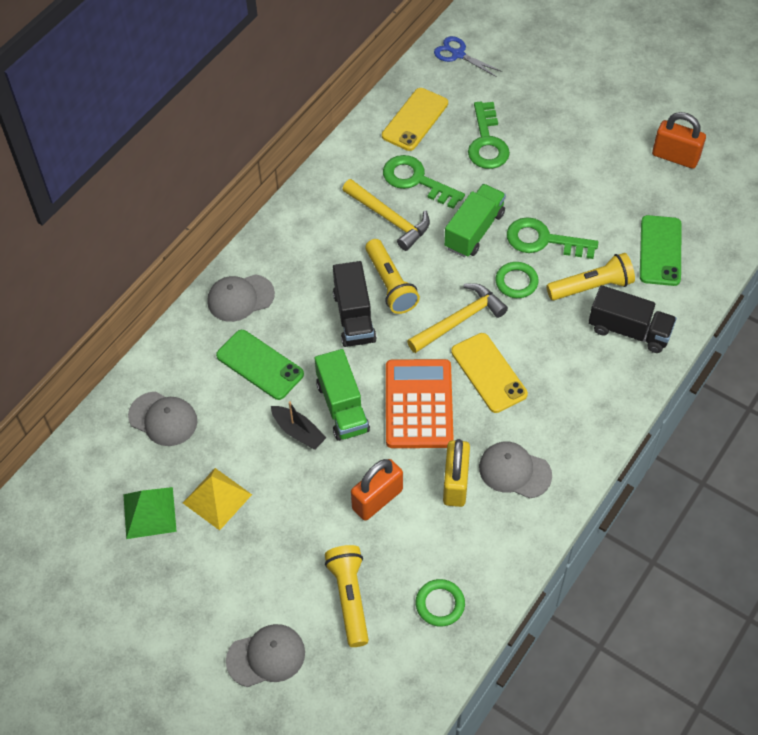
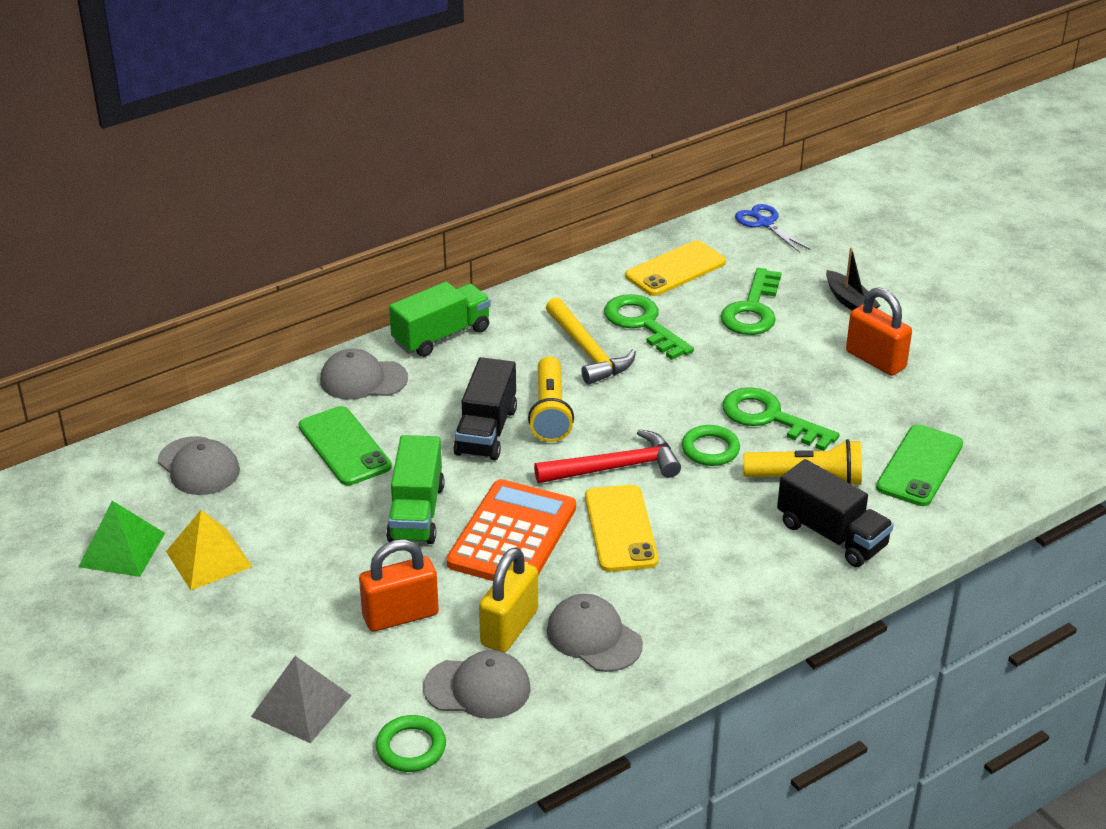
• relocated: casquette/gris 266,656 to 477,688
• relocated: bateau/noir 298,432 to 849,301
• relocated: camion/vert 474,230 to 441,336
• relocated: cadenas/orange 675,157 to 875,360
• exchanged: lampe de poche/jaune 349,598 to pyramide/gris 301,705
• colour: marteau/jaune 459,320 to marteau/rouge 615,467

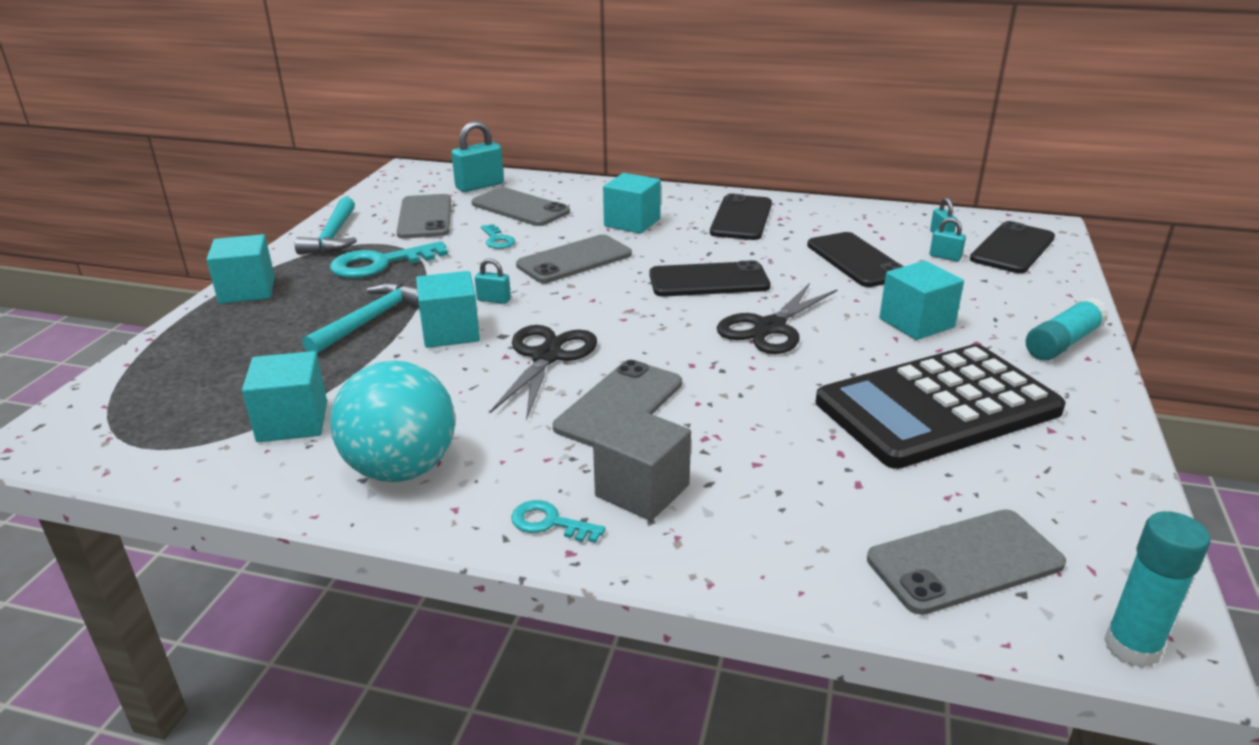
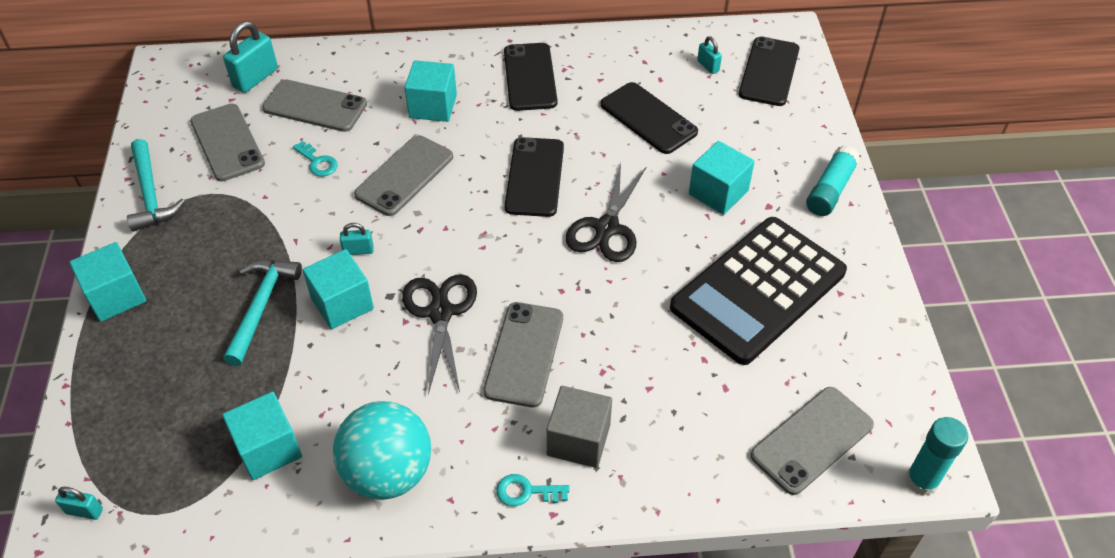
• missing: clé/turquoise 380,264
• relocated: cadenas/turquoise 945,257 to 84,511
• spun: téléphone/noir 708,280 = 534,177 60 degrees counterclockwise

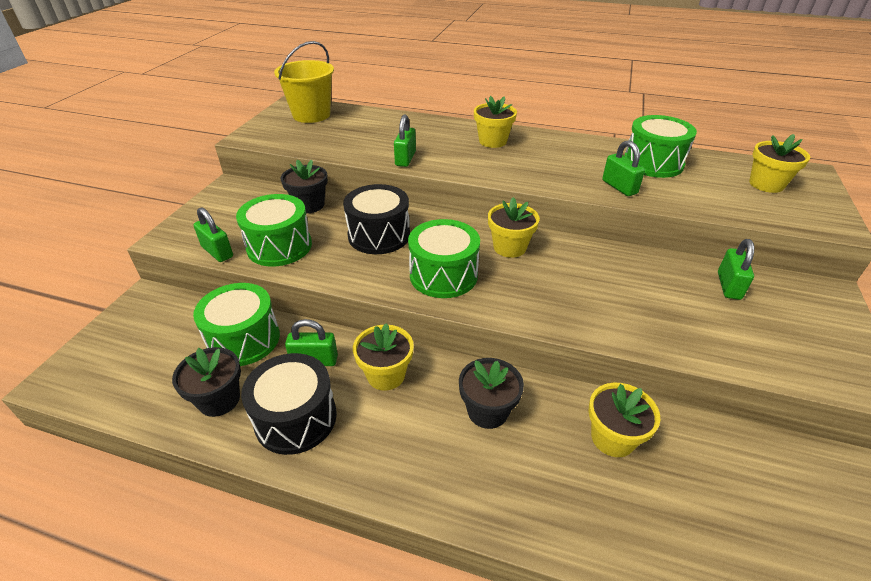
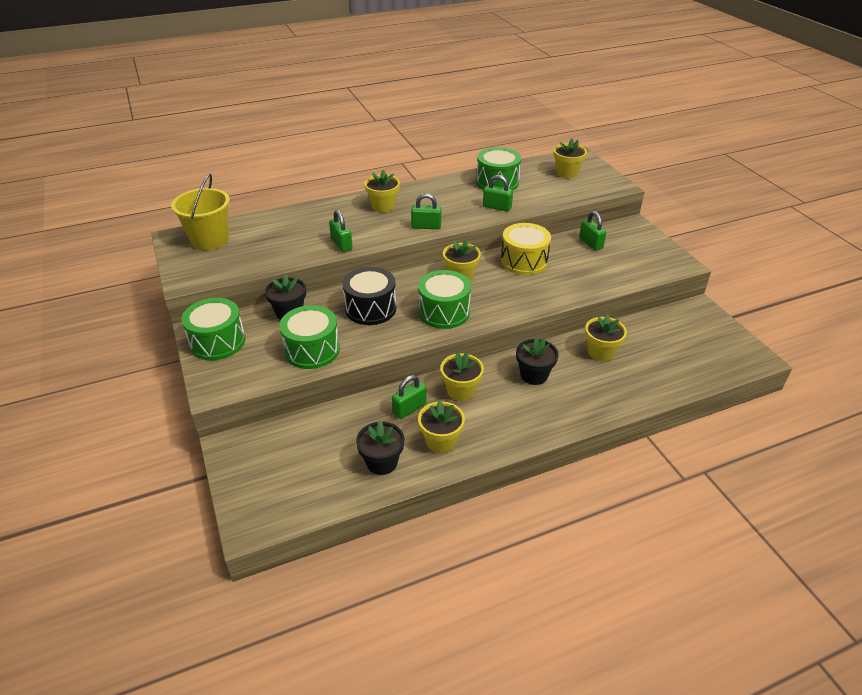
• appeared: tambour/jaune 524,261
• relocated: cadenas/vert 217,252 to 426,226
• relocated: tambour/vert 244,339 to 217,342
• exchanged: tambour/noir 296,418 to pot de fleurs/jaune 441,441

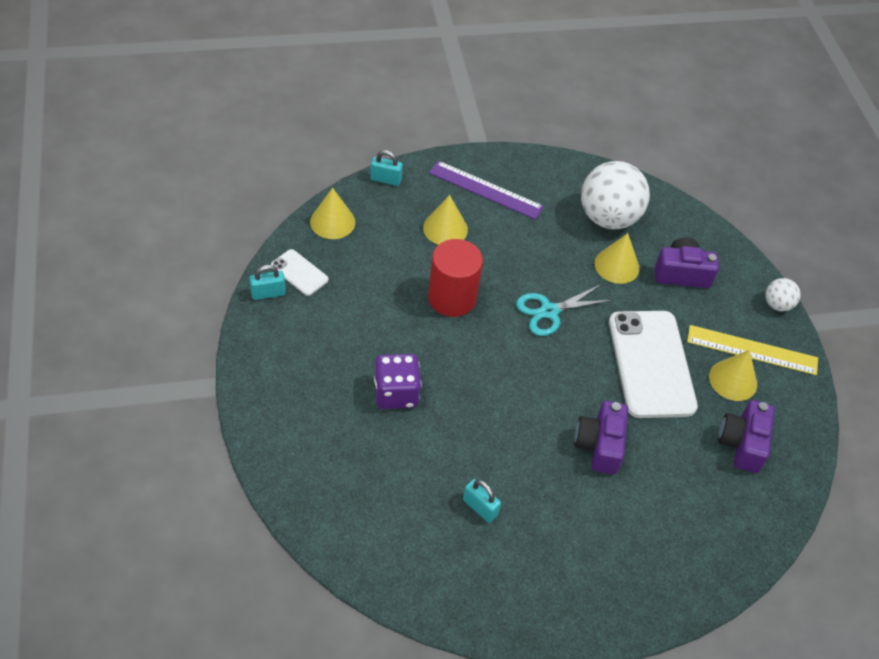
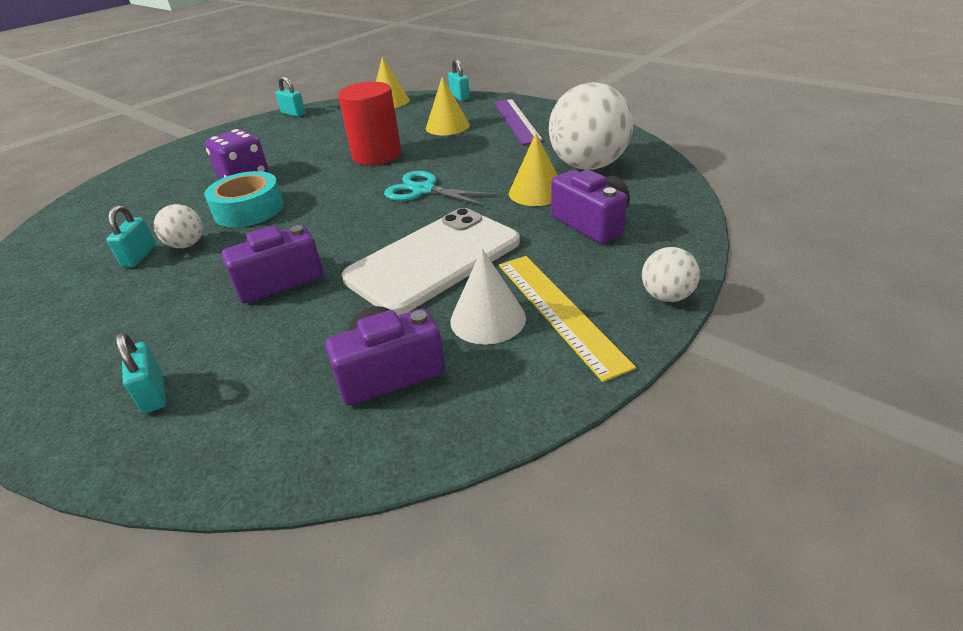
• missing: téléphone/blanc 299,273
• appeared: cadenas/turquoise 153,393
• appeared: balle/blanc 187,245
• appeared: ruban adhésif/turquoise 249,210
• colour: cône/jaune 733,380 to cône/blanc 488,319

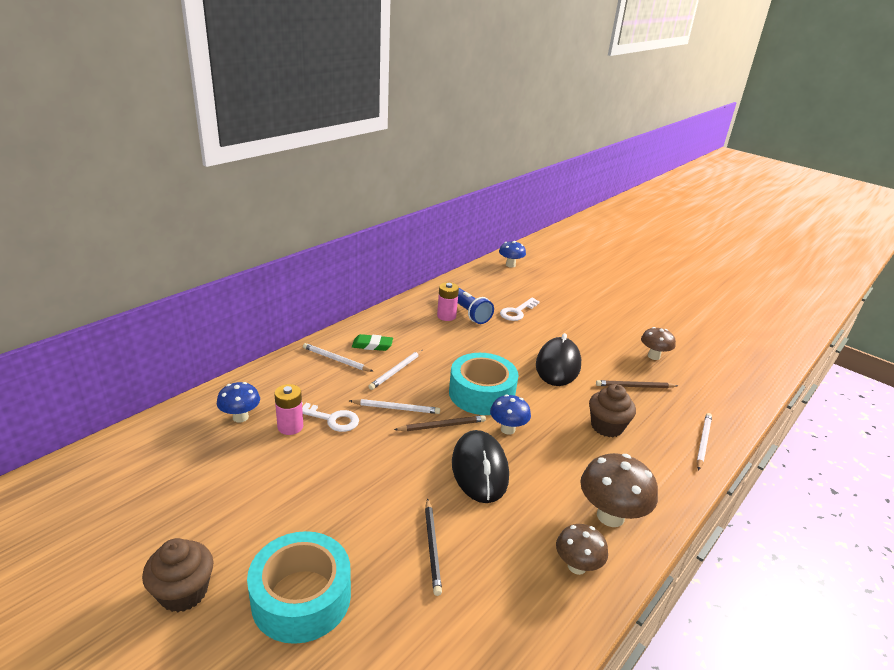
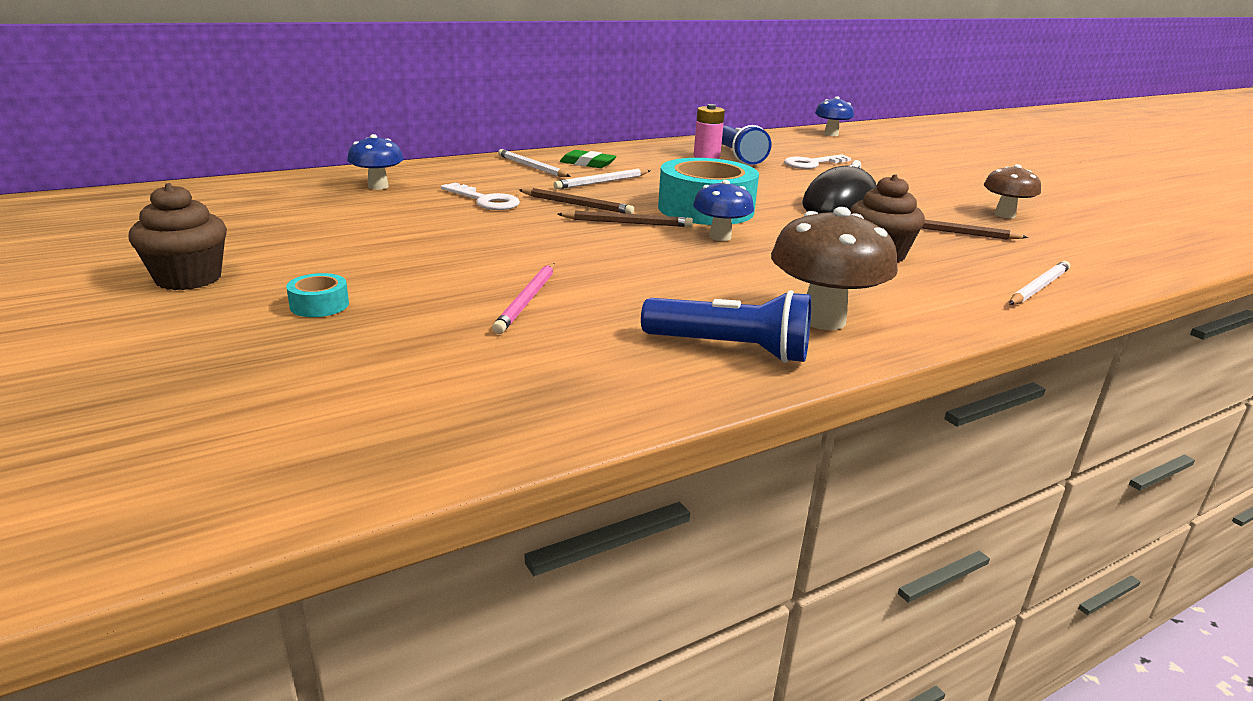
• missing: pile/rose 290,427
• missing: souris/noir 479,469
• exchanged: champignon/marron 577,566 to lampe de poche/bleu 731,349
• colour: crayon/blanc 396,408 to crayon/marron 577,204
• colour: crayon/noir 432,547 to crayon/rose 527,300
• size: ruban adhésif/turquoise 301,597 = 319,305 x0.41

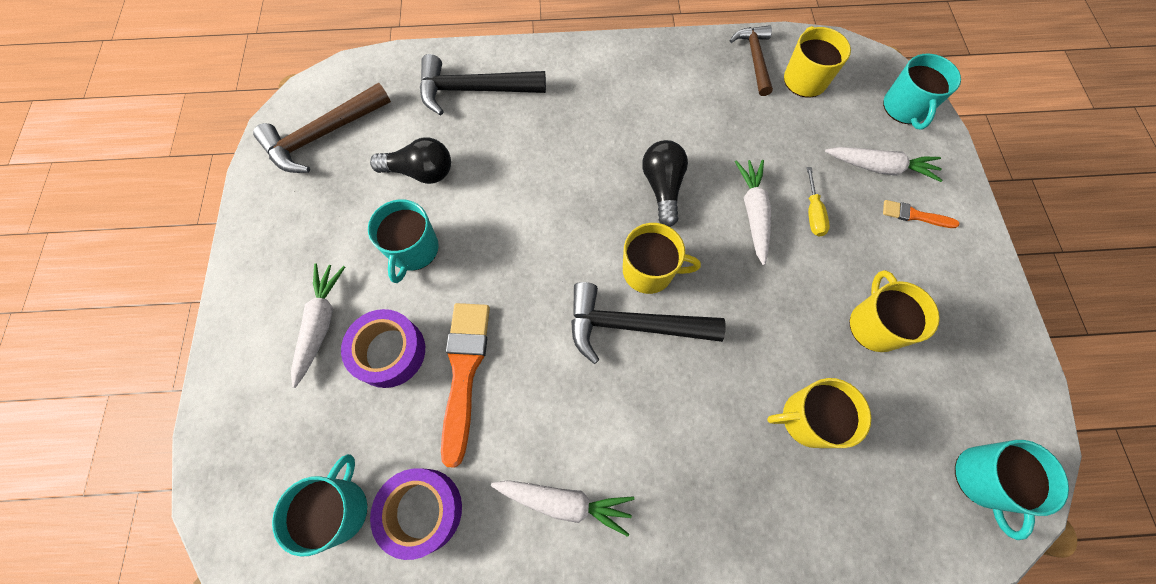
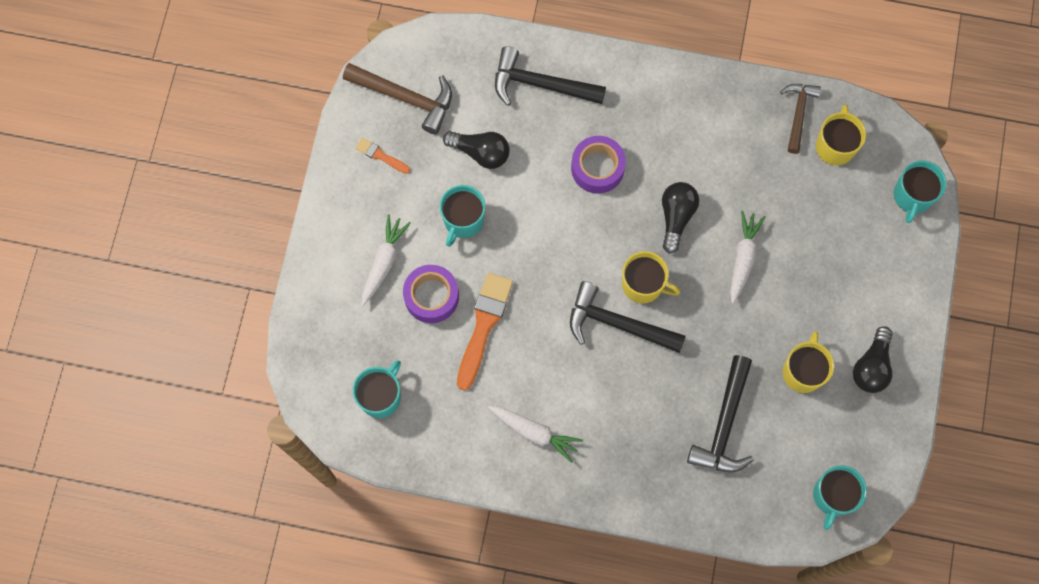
• missing: tournevis/jaune 812,212
• missing: carotte/blanc 879,167
• appeared: ampoule/noir 871,366
• relocated: ruban adhésif/violet 422,510 to 597,168
• relocated: pinceau/orange 915,215 to 380,155
• exchanged: tasse/jaune 807,419 to marteau/noir 724,424
• spun: marteau/marron 323,135 = 405,98 135 degrees counterclockwise

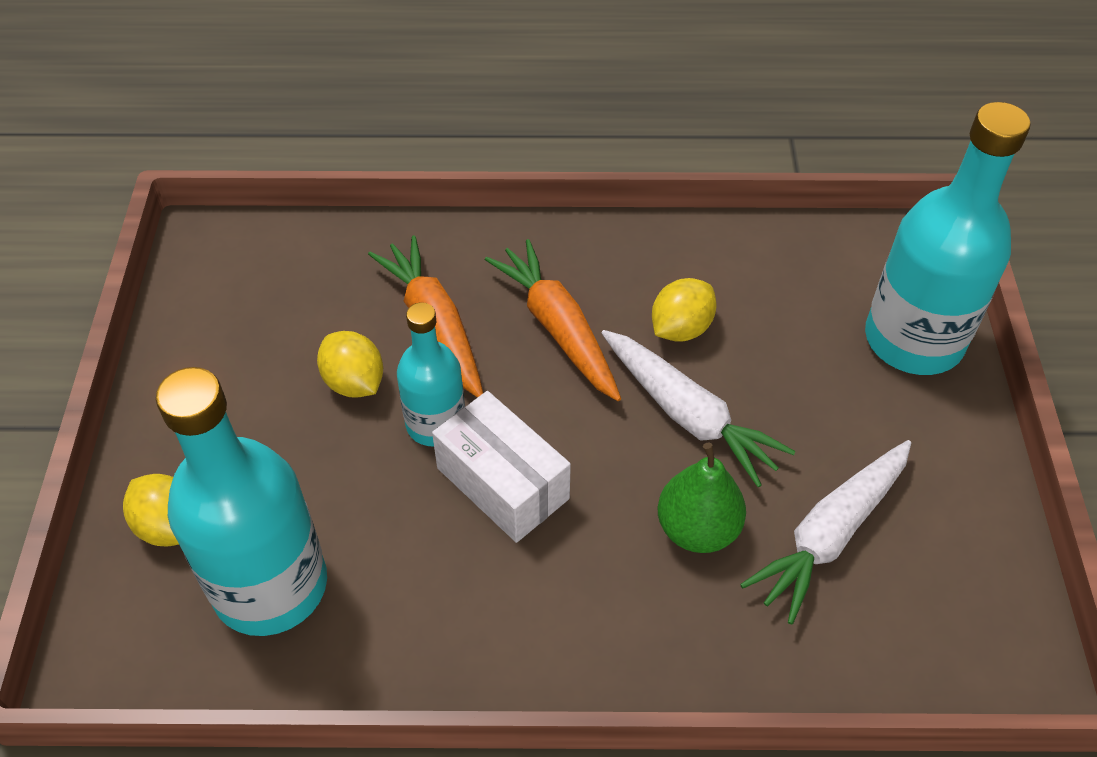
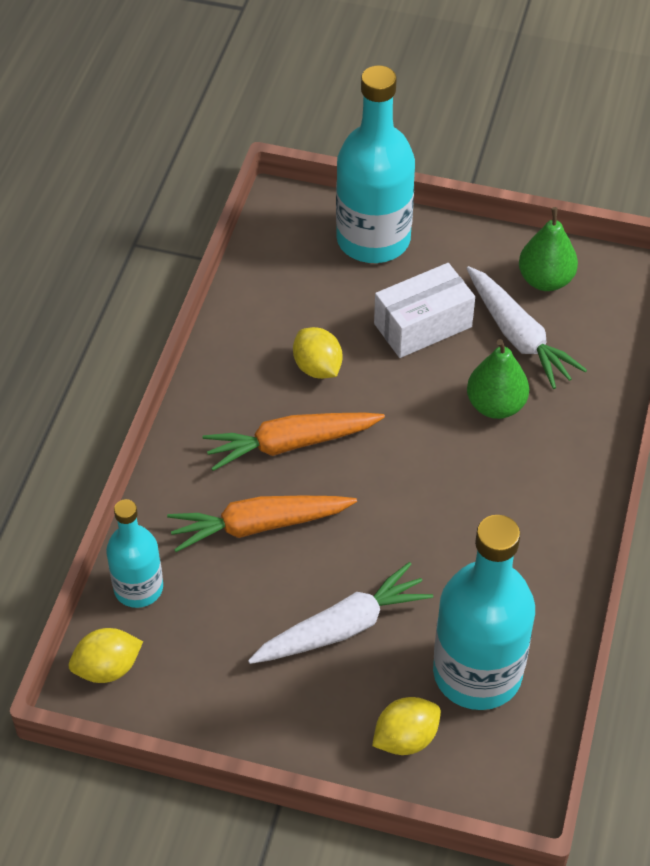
• appeared: poire/vert 545,280
• relocated: citron/jaune 354,382 to 107,668
• relocated: bouteille/turquoise 436,424 to 138,588
• relocated: boîte/blanc 502,483 to 423,325
• relocated: carotte/blanc 688,415 to 342,627

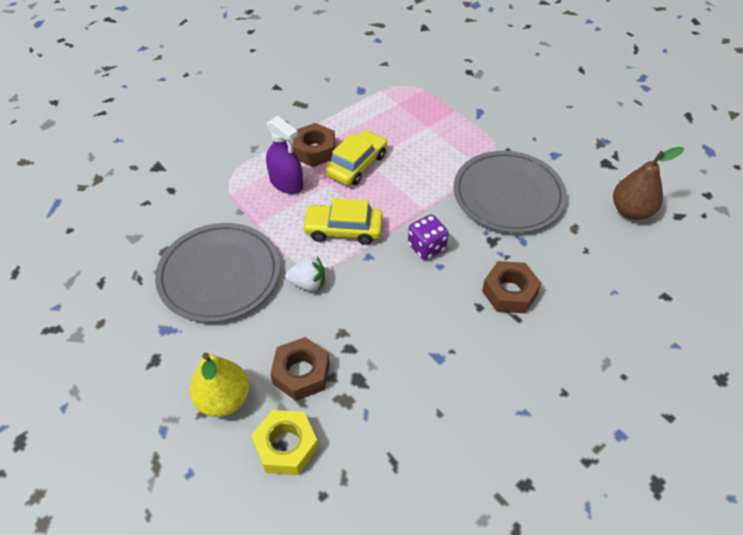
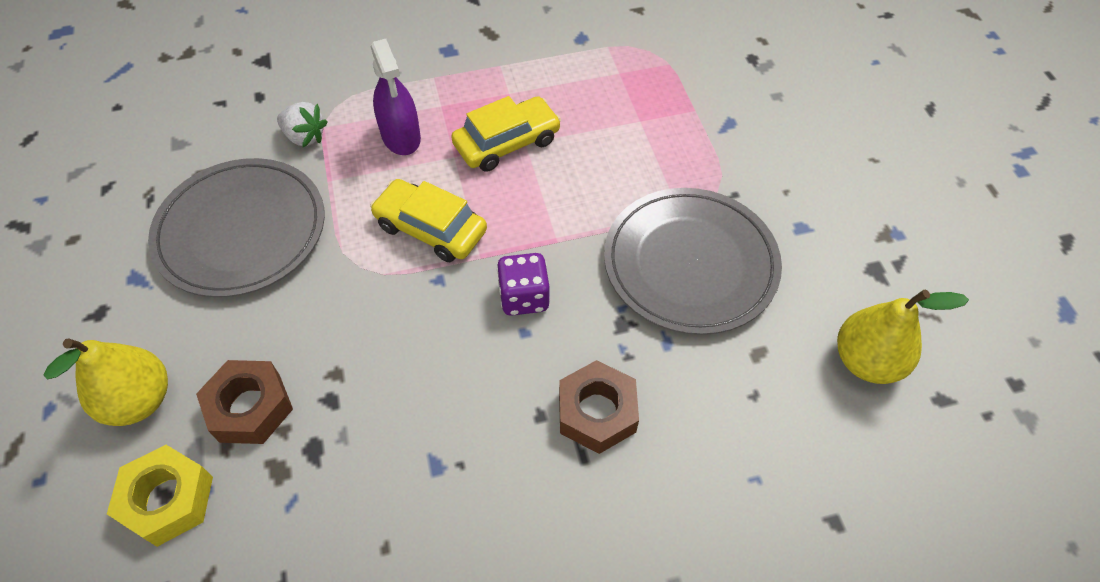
• missing: écrou/marron 314,150
• relocated: fraise/blanc 308,283 to 305,137
• colour: poire/marron 631,211 to poire/jaune 867,361

